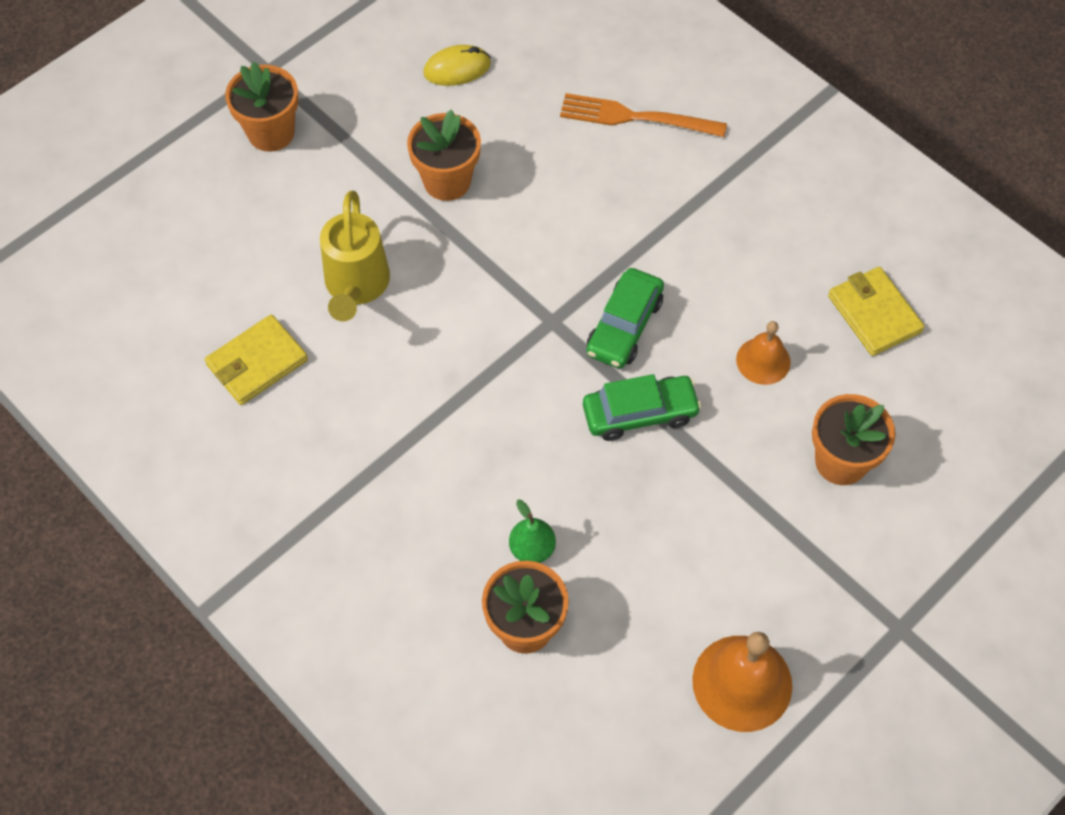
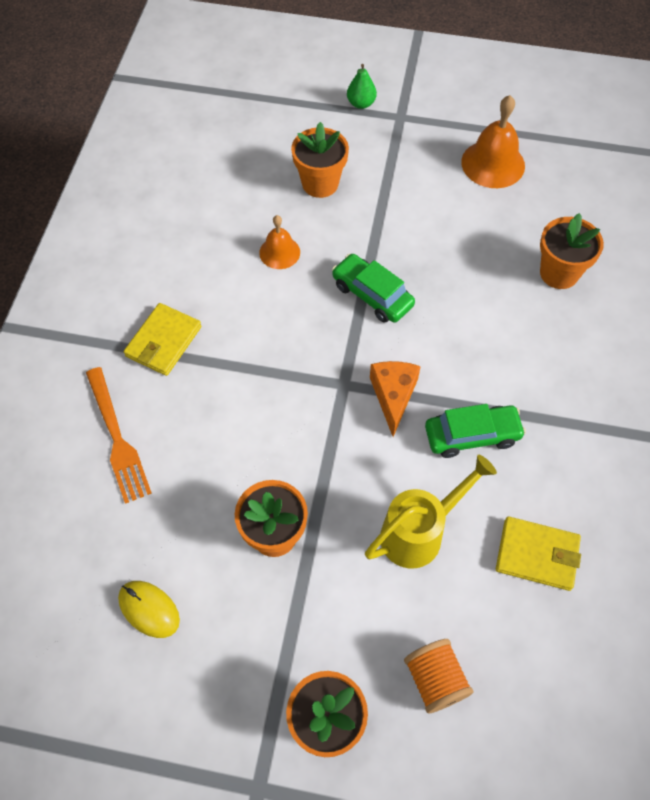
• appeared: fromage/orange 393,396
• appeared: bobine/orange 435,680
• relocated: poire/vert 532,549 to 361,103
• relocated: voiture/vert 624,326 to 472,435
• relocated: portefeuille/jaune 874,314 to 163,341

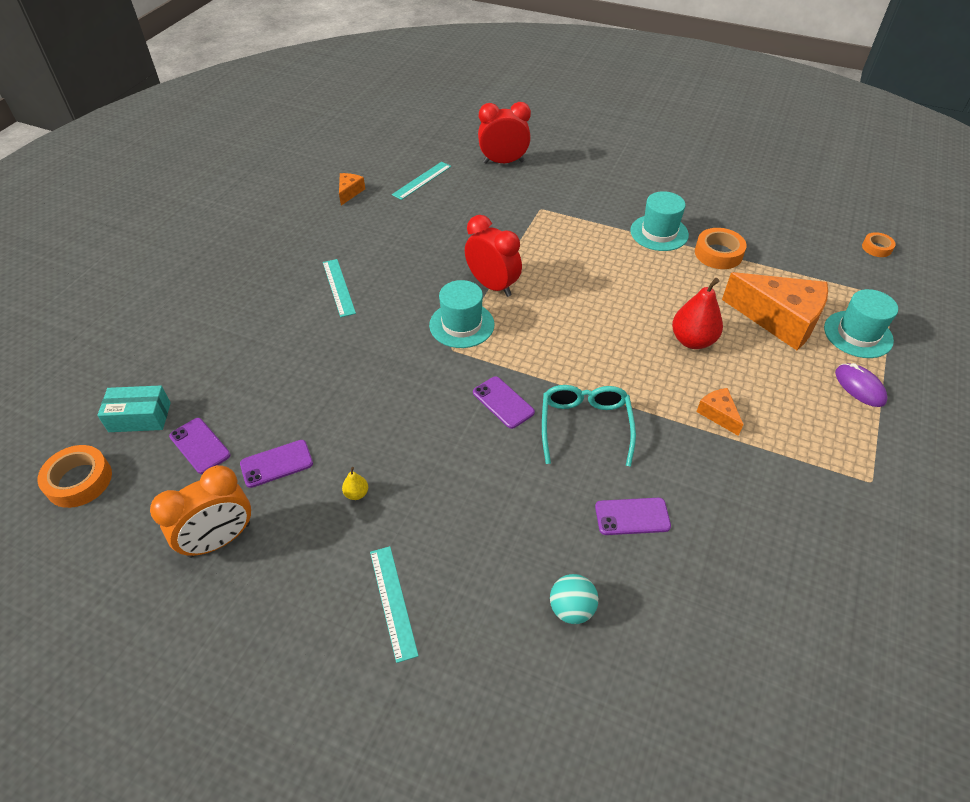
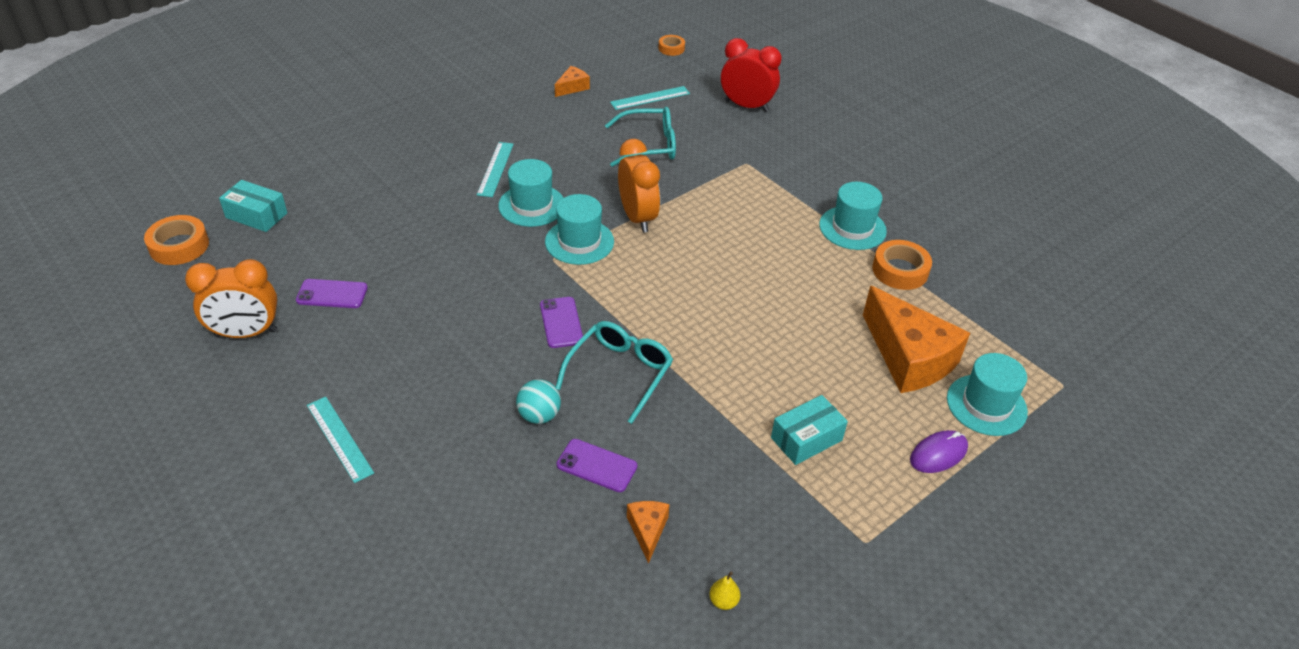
• missing: téléphone/violet 200,445
• missing: poire/rouge 692,340
• appeared: chapeau/turquoise 531,205
• appeared: lunettes/turquoise 649,145
• appeared: boîte/turquoise 806,439
• relocated: poire/jaune 356,493 to 723,601
• relocated: balle/turquoise 571,609 to 539,415
• relocated: fromage/orange 718,414 to 647,530
• relocated: ruban adhésif/orange 876,248 to 671,48
• colour: réveil/rouge 492,285 to réveil/orange 637,218
• spun: règle/turquoise 393,601 = 339,438 45 degrees counterclockwise
• spun: souris/violet 859,387 = 938,454 60 degrees clockwise

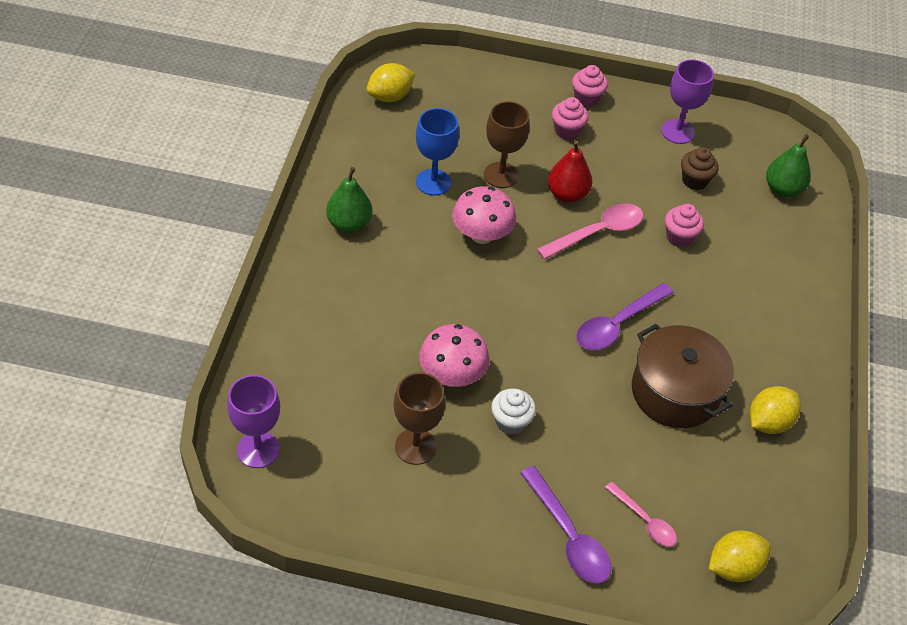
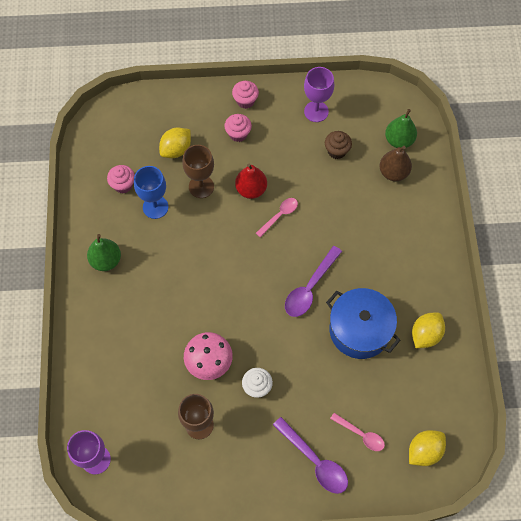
• missing: champignon/rose 481,234
• appeared: poire/marron 393,172
• relocated: citron/jaune 390,97 to 176,150
• relocated: muffin/rose 679,237 to 123,185
• colour: marmite/marron 675,392 to marmite/bleu 359,330
• size: cuillère/rose 597,232 = 279,215 x0.63

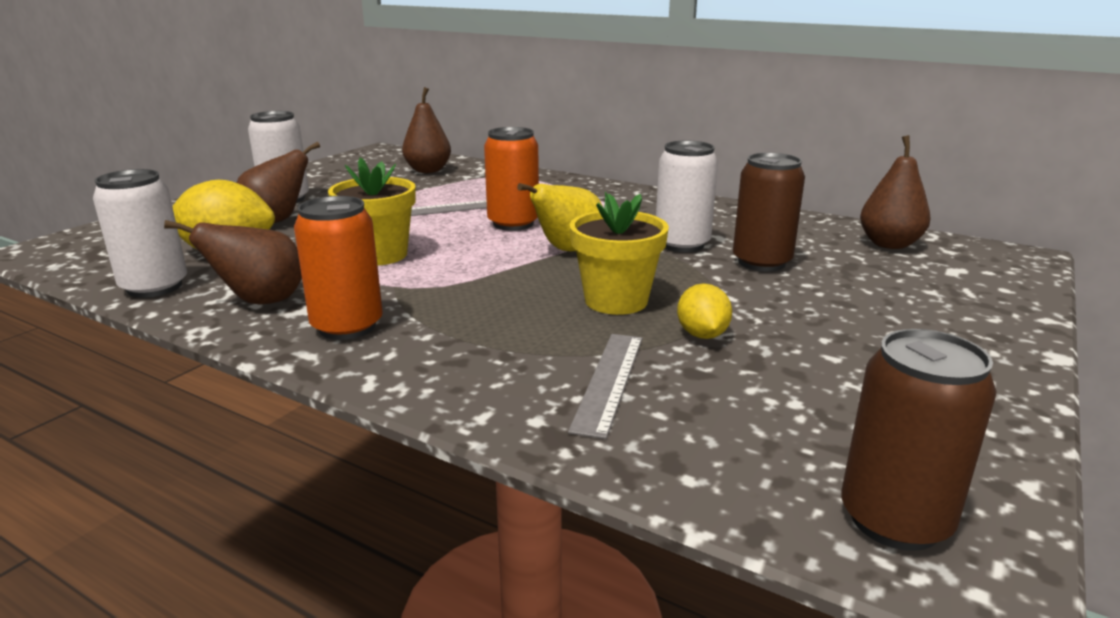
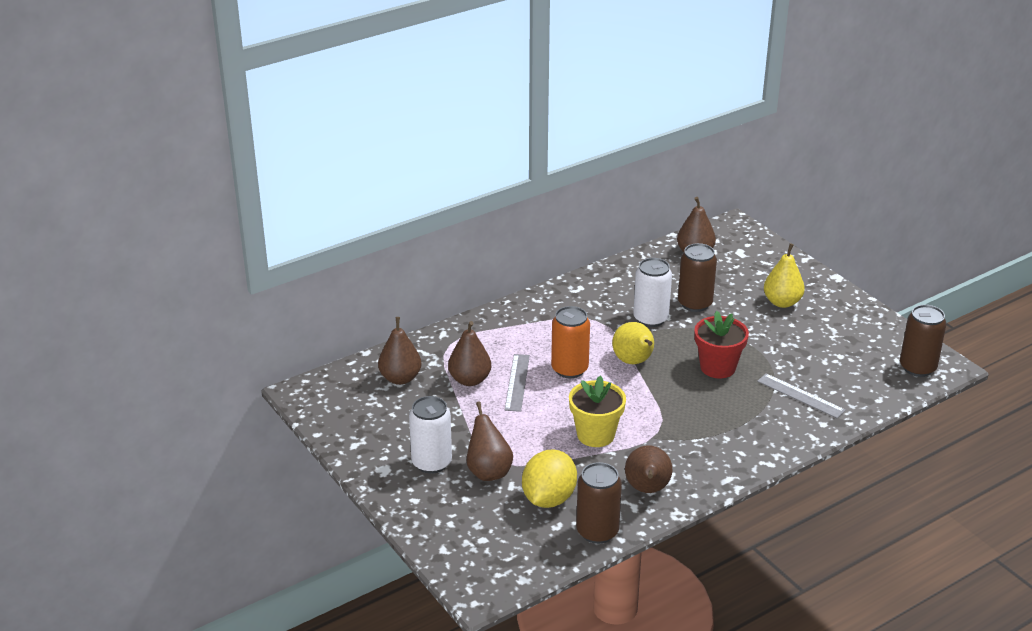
• missing: canette/orange 347,327
• missing: citron/jaune 702,335
• appeared: poire/marron 470,380
• appeared: poire/jaune 782,302
• colour: canette/blanc 154,287 to canette/marron 597,531
• colour: pot de fleurs/jaune 616,301 to pot de fleurs/rouge 717,367

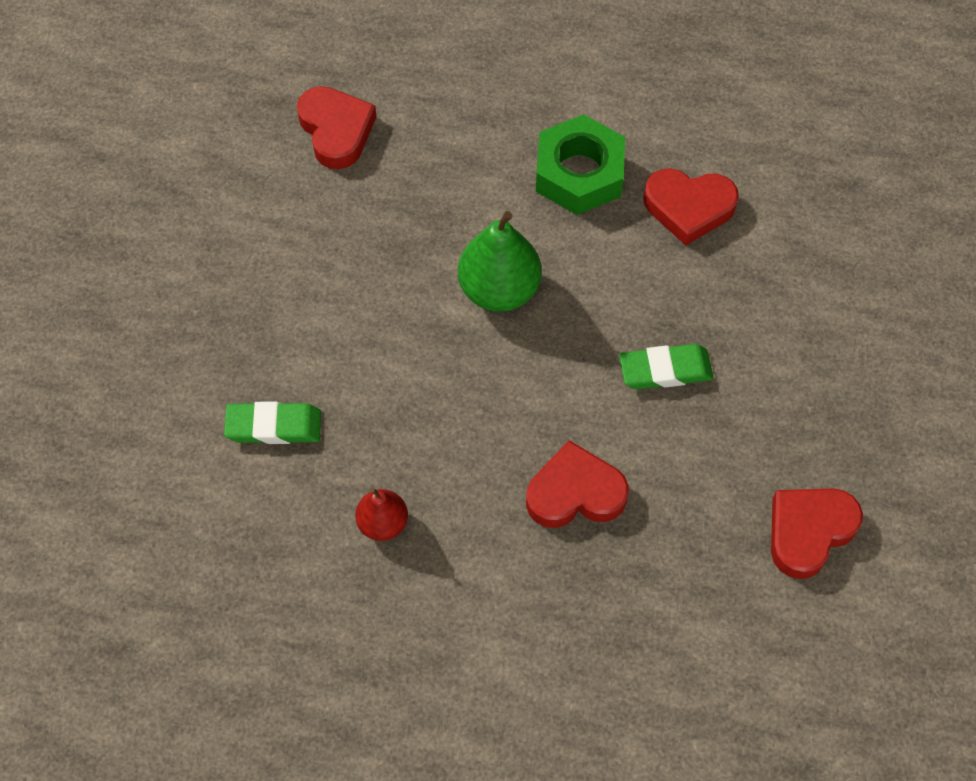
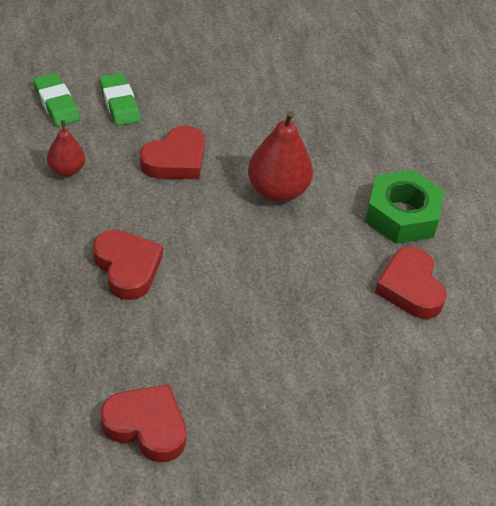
• relocated: cœur/rouge 336,131 to 175,160
• relocated: gomme/vert 665,370 to 56,103
• colour: poire/vert 499,289 to poire/rouge 277,191

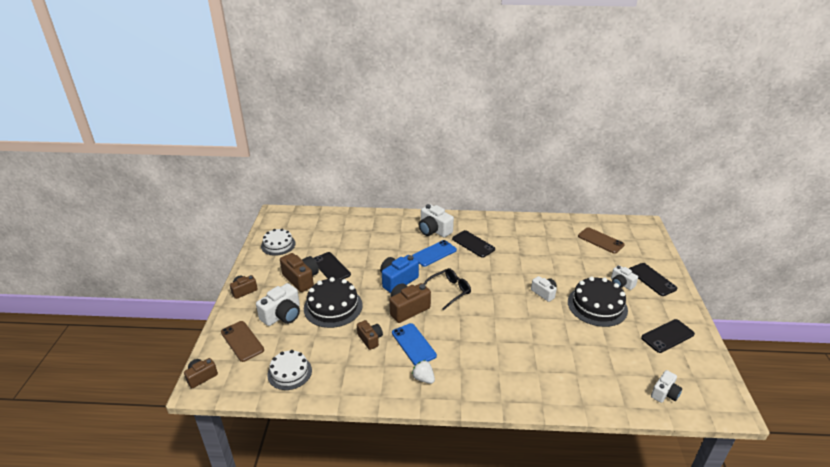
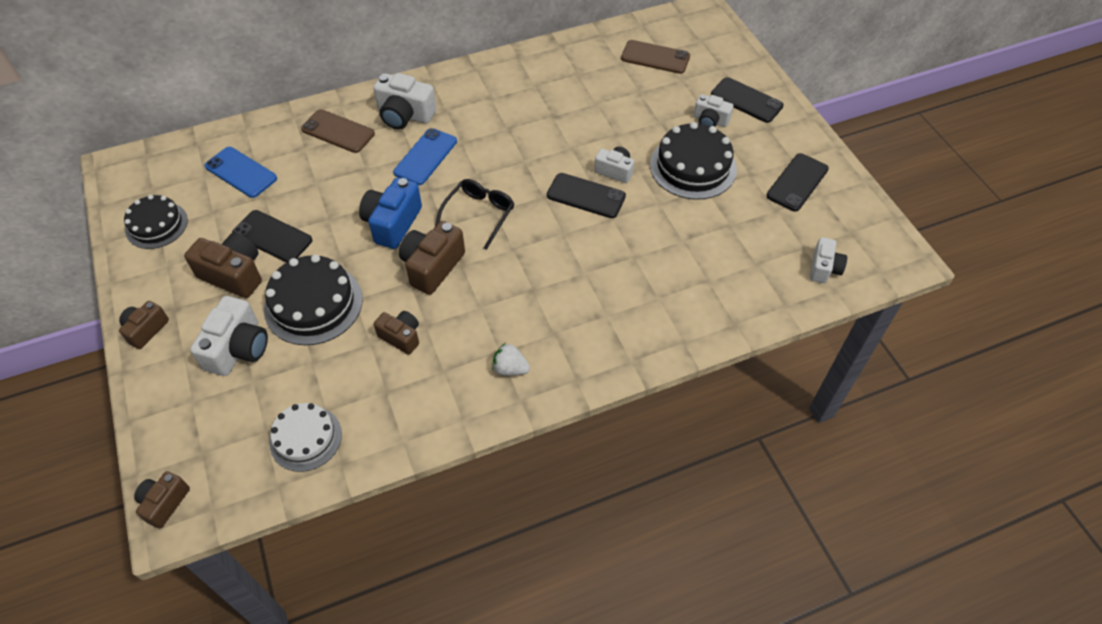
• relocated: téléphone/marron 242,341 to 338,131
• relocated: téléphone/bleu 413,344 to 241,172
• relocated: téléphone/noir 473,244 to 586,196
• colour: gâteau/blanc 278,245 to gâteau/noir 156,225

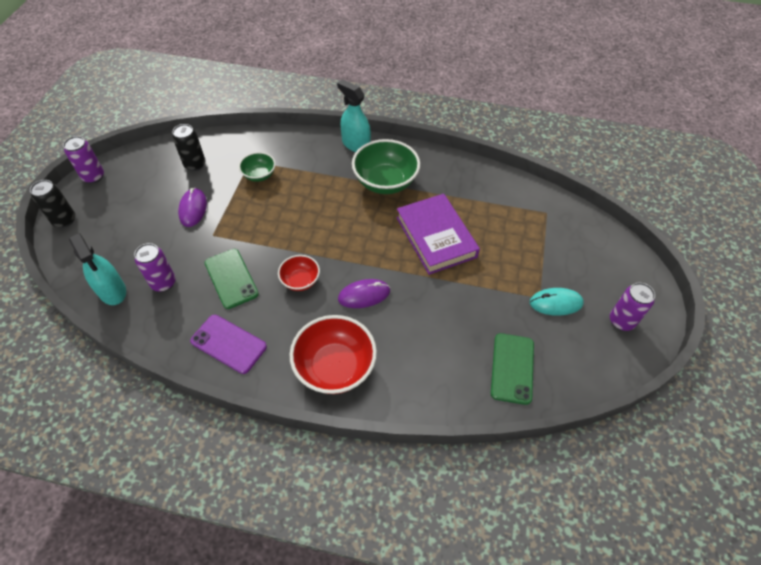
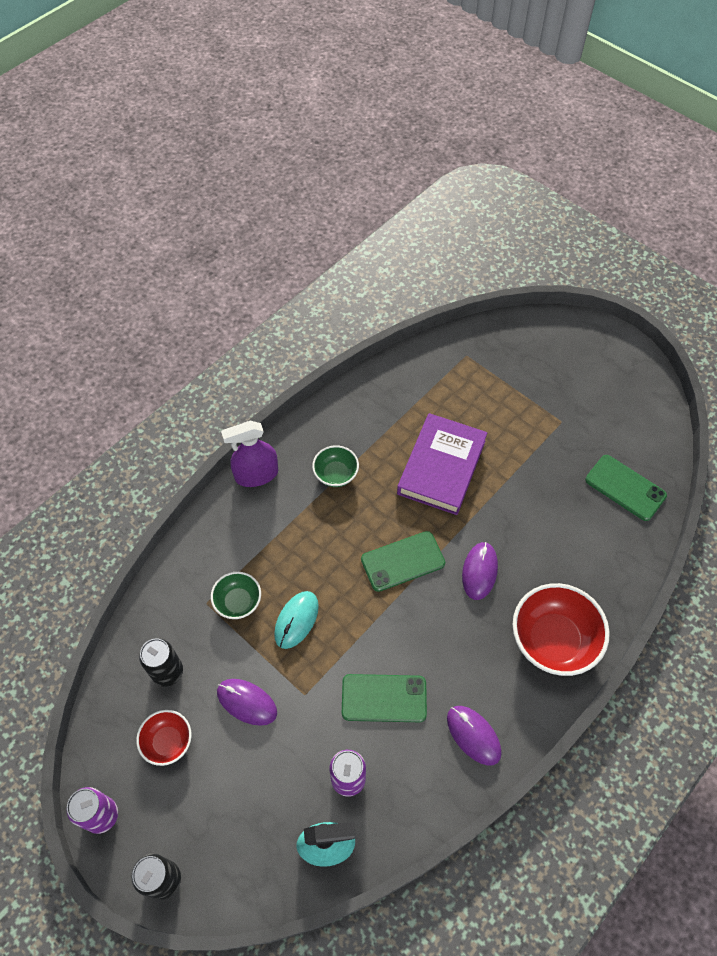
• missing: canette/violet 621,321
• appeared: téléphone/vert 402,561
• relocated: bol/rouge 300,281 to 168,742
• relocated: souris/turquoise 555,303 to 296,620
• exchanged: téléphone/violet 229,344 to souris/violet 473,735
• colour: vaporisateur/turquoise 356,144 to vaporisateur/violet 256,475
• spun: livre/violet 436,237 = 441,467 75 degrees counterclockwise
• size: bol/vert 385,182 = 336,474 x0.55

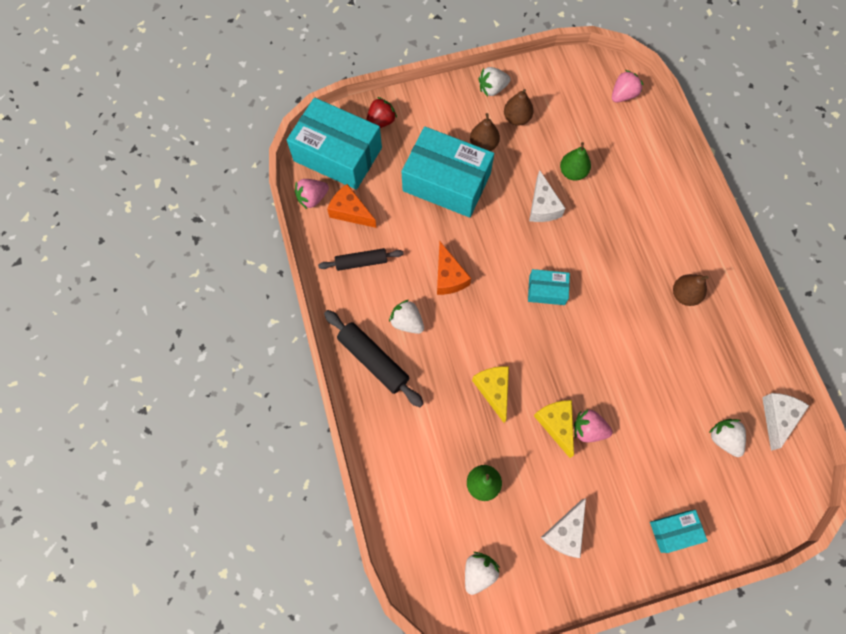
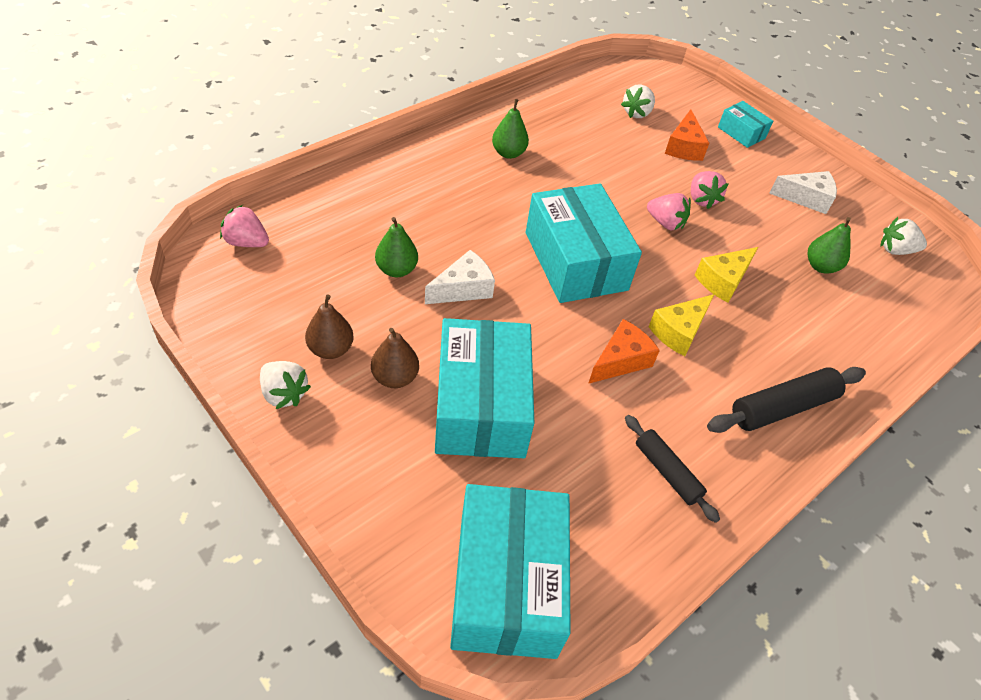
• missing: fraise/rouge 381,122
• missing: fraise/blanc 407,322
• missing: fromage/blanc 777,417
• relocated: fraise/rose 312,198 to 665,223
• relocated: fromage/orange 350,212 to 684,147
• relocated: fromage/jaune 556,424 to 679,331
• colour: poire/marron 684,295 to poire/vert 508,153
• spun: rouleau à pâtisserie/noir 373,360 = 782,408 45 degrees clockwise
• size: boîte/turquoise 546,290 = 575,261 x2.09

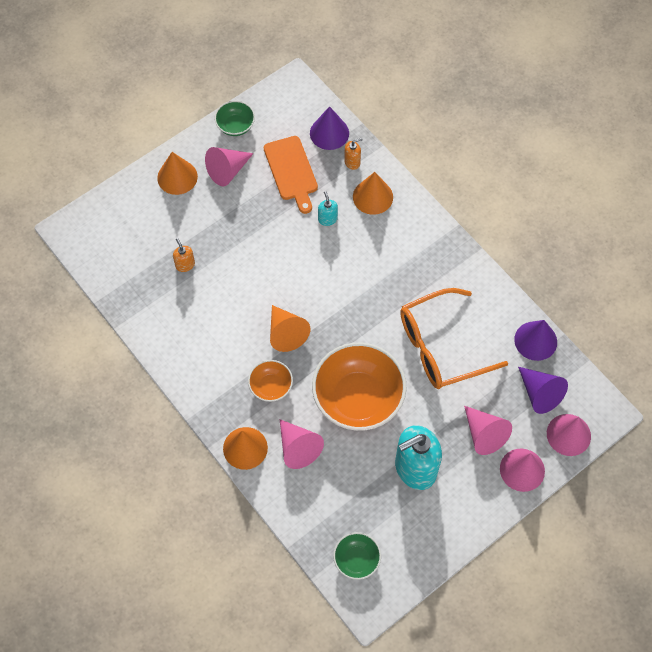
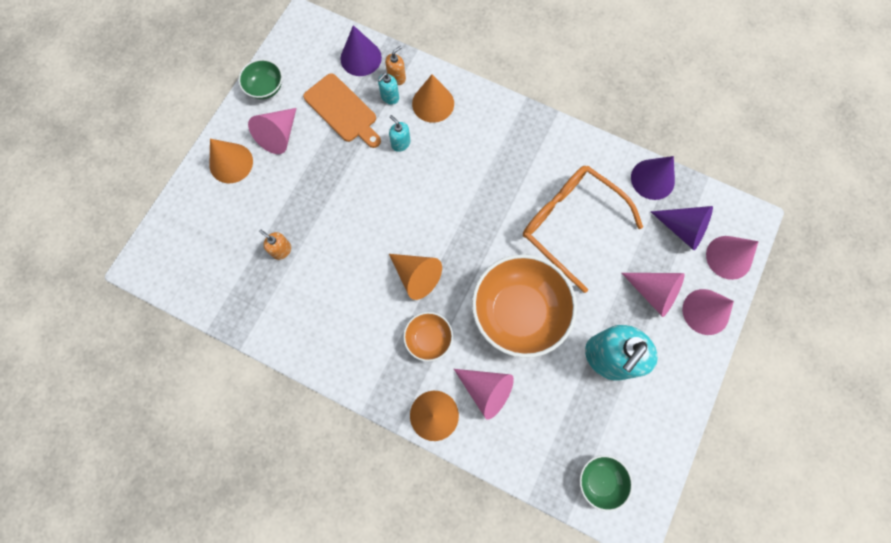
• appeared: distributeur de savon/turquoise 390,97
• spun: lunettes/orange 440,347 = 570,224 90 degrees clockwise

